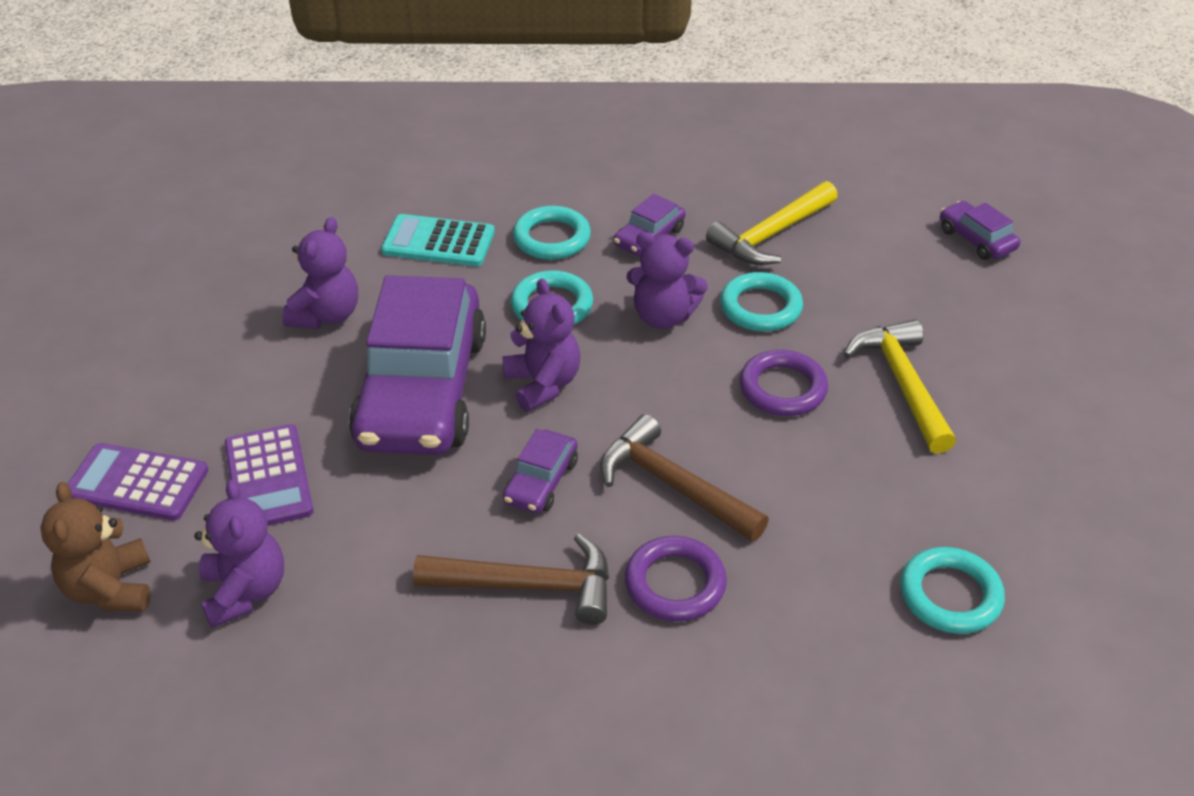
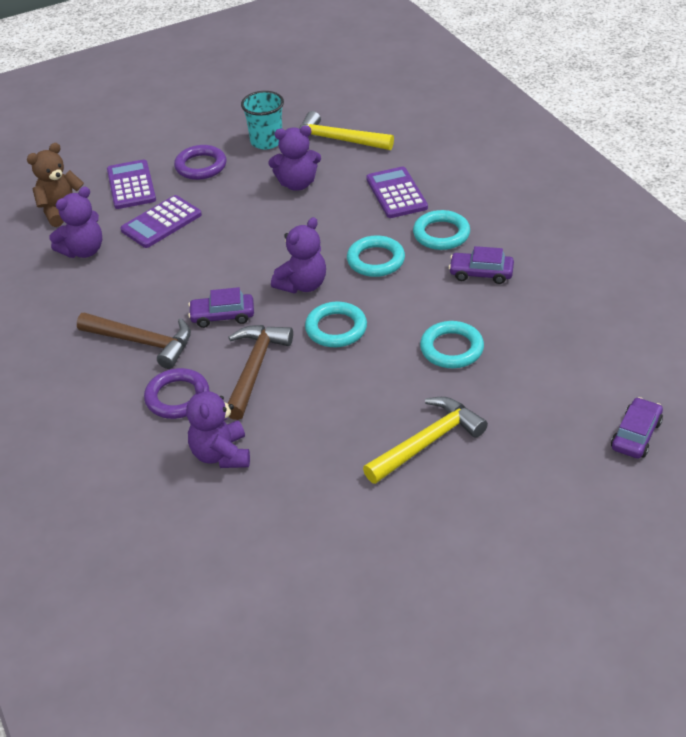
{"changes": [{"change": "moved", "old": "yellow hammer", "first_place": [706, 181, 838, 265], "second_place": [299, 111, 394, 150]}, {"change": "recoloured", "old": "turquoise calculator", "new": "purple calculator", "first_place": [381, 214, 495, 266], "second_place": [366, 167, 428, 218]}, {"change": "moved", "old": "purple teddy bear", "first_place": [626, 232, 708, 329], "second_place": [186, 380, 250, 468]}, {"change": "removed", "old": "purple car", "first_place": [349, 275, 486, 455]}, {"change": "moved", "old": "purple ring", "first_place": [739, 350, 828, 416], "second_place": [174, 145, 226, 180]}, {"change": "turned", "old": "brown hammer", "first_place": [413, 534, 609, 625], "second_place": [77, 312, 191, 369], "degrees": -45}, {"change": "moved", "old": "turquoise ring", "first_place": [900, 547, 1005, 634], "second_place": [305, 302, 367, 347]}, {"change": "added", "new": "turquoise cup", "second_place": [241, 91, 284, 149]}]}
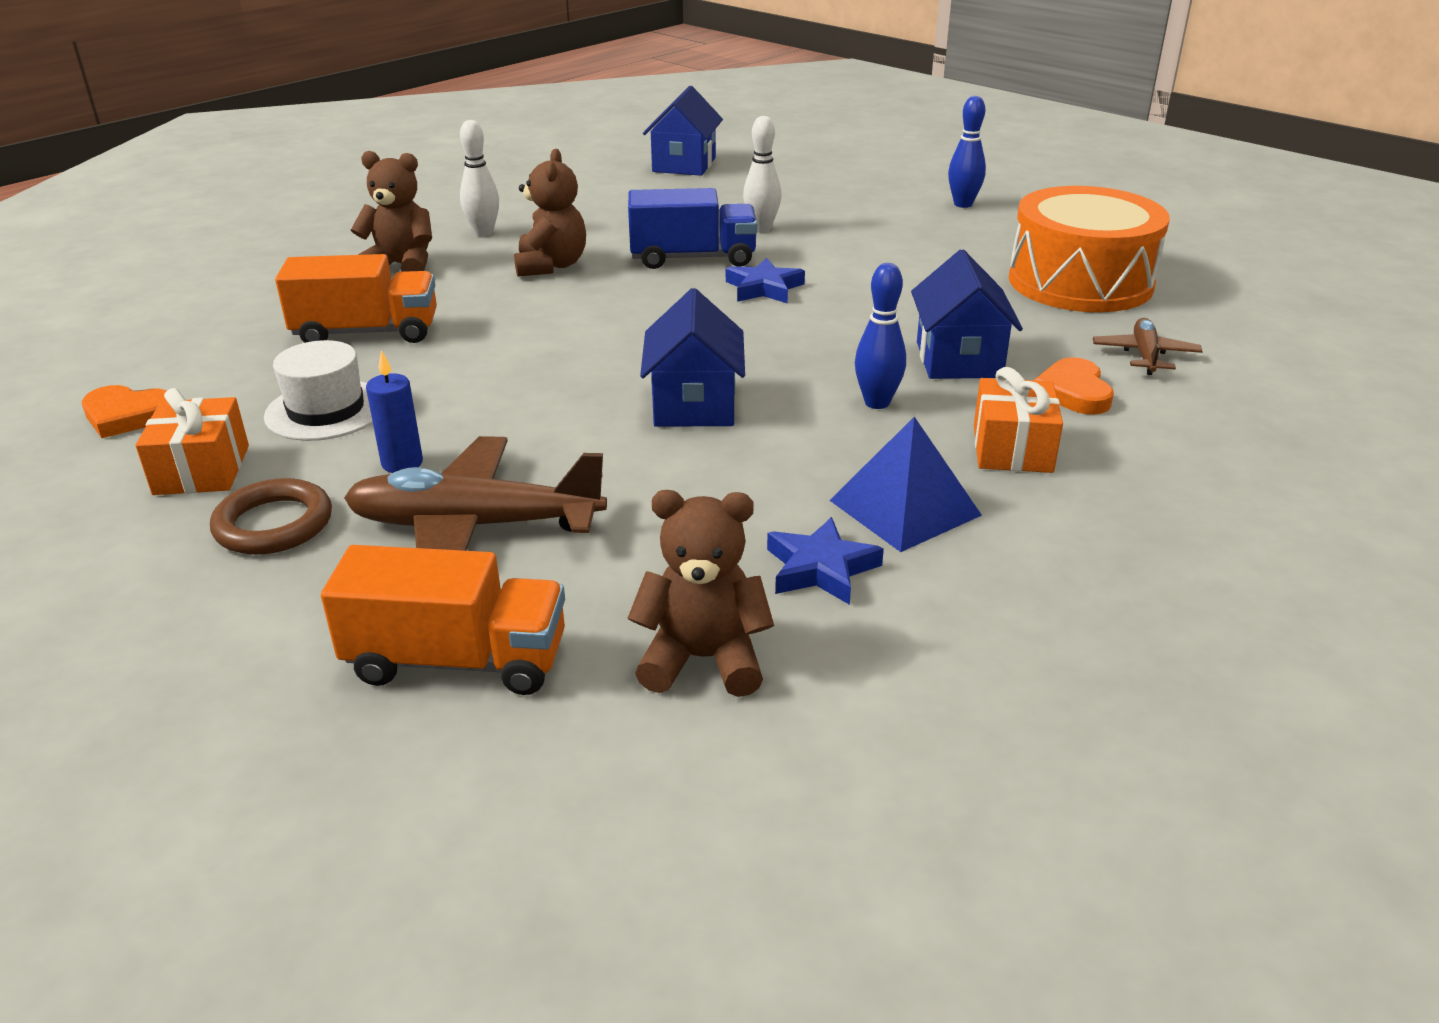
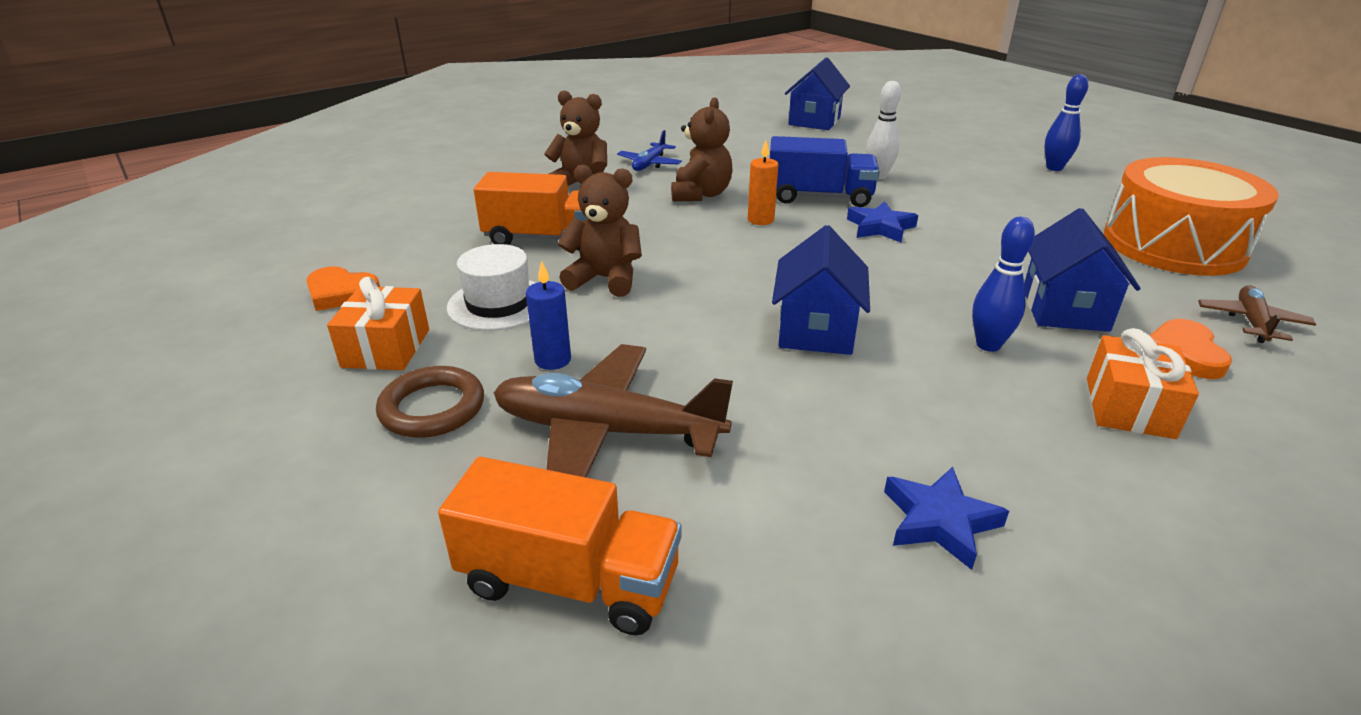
{"changes": [{"change": "replaced", "old": "white bowling pin", "new": "blue plane", "first_place": [460, 120, 499, 237], "second_place": [617, 130, 682, 171]}, {"change": "removed", "old": "blue pyramid", "first_place": [829, 417, 982, 552]}, {"change": "moved", "old": "brown teddy bear", "first_place": [627, 490, 774, 697], "second_place": [558, 165, 642, 297]}, {"change": "added", "new": "orange candle", "second_place": [748, 140, 778, 225]}]}
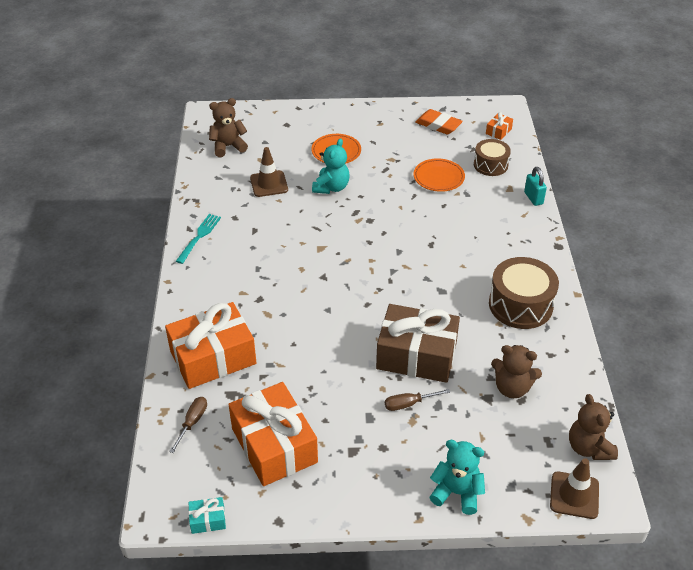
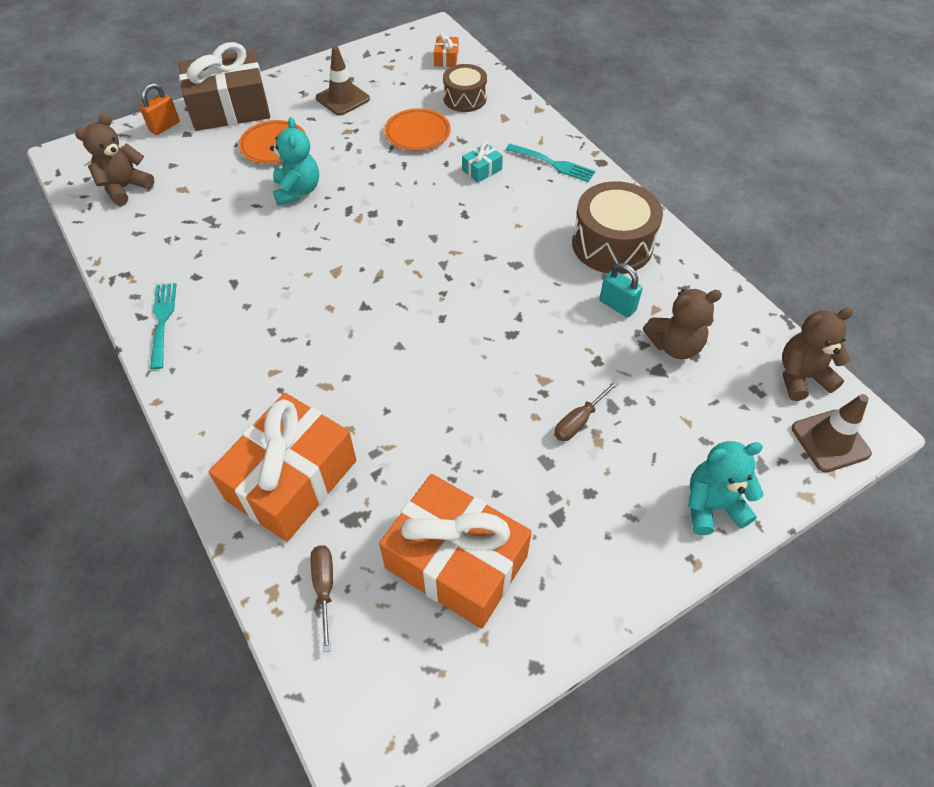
{"changes": [{"change": "removed", "old": "orange eraser", "first_place": [415, 109, 463, 135]}, {"change": "moved", "old": "brown traffic cone", "first_place": [250, 147, 288, 197], "second_place": [316, 46, 370, 116]}, {"change": "moved", "old": "turquoise padlock", "first_place": [524, 167, 547, 206], "second_place": [599, 263, 643, 318]}, {"change": "moved", "old": "brown gift", "first_place": [376, 304, 460, 383], "second_place": [179, 42, 270, 131]}, {"change": "turned", "old": "brown teddy bear", "first_place": [569, 394, 618, 460], "second_place": [782, 308, 853, 401], "degrees": 120}, {"change": "moved", "old": "turquoise gift", "first_place": [188, 497, 226, 534], "second_place": [462, 142, 503, 183]}, {"change": "added", "new": "orange padlock", "second_place": [140, 83, 179, 135]}, {"change": "added", "new": "turquoise fork", "second_place": [506, 144, 595, 182]}]}
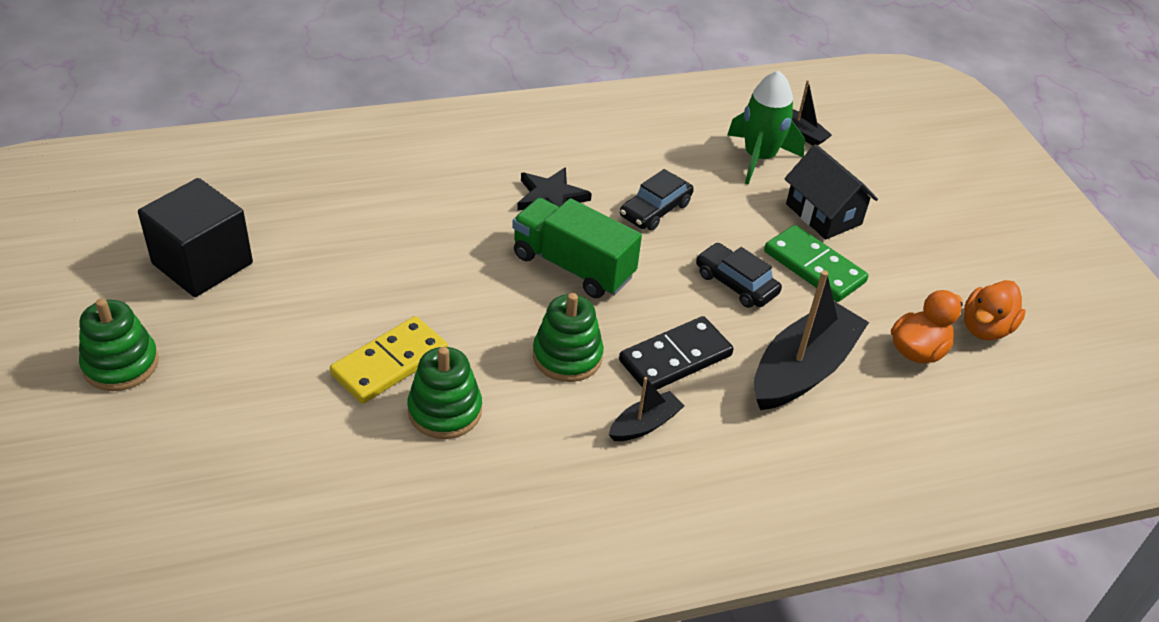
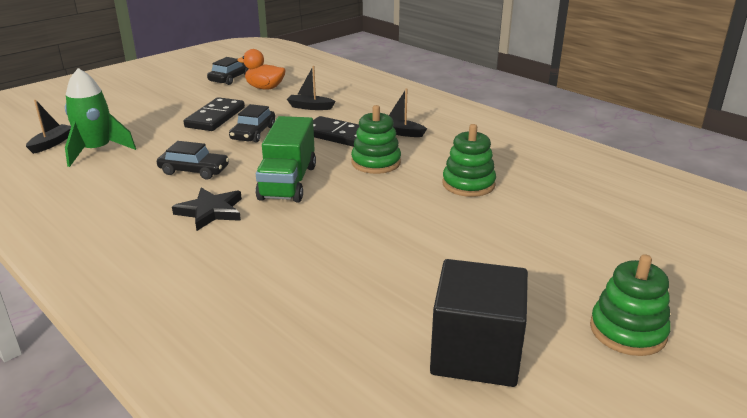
{"changes": [{"change": "removed", "old": "black house", "first_place": [784, 144, 878, 240]}, {"change": "recoloured", "old": "green domino", "new": "black domino", "first_place": [764, 225, 868, 302], "second_place": [183, 97, 245, 131]}, {"change": "resized", "old": "black boat", "first_place": [754, 271, 869, 410], "second_place": [287, 66, 336, 110], "factor": 0.49}, {"change": "replaced", "old": "orange duck", "new": "black car", "first_place": [964, 280, 1026, 340], "second_place": [207, 57, 248, 85]}, {"change": "removed", "old": "yellow domino", "first_place": [330, 316, 448, 404]}]}
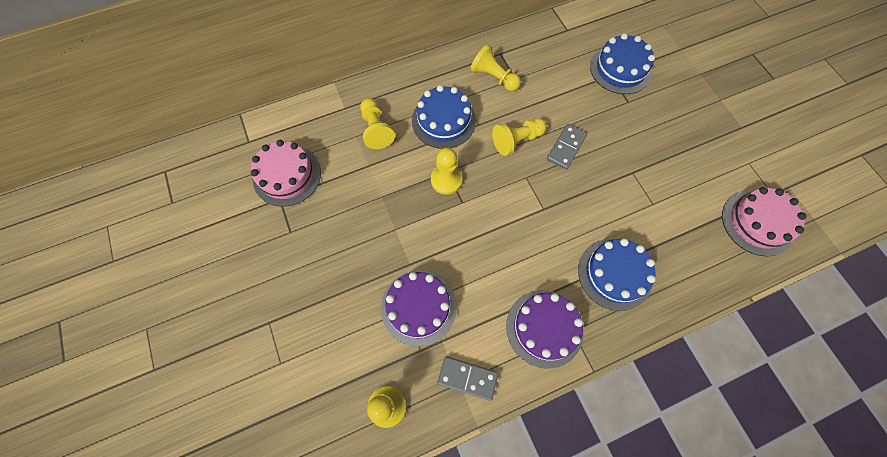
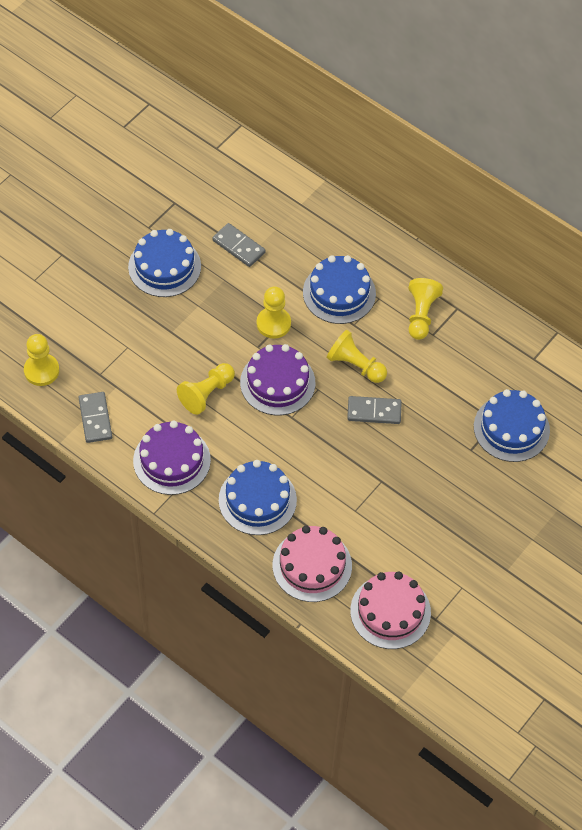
{"changes": [{"change": "moved", "old": "yellow pawn", "first_place": [360, 98, 395, 149], "second_place": [177, 363, 235, 415]}, {"change": "moved", "old": "pink cake", "first_place": [251, 140, 321, 207], "second_place": [273, 526, 352, 602]}, {"change": "moved", "old": "purple cake", "first_place": [381, 270, 457, 346], "second_place": [240, 344, 315, 415]}, {"change": "added", "new": "grey domino", "second_place": [212, 223, 266, 267]}, {"change": "added", "new": "blue cake", "second_place": [128, 229, 201, 297]}]}
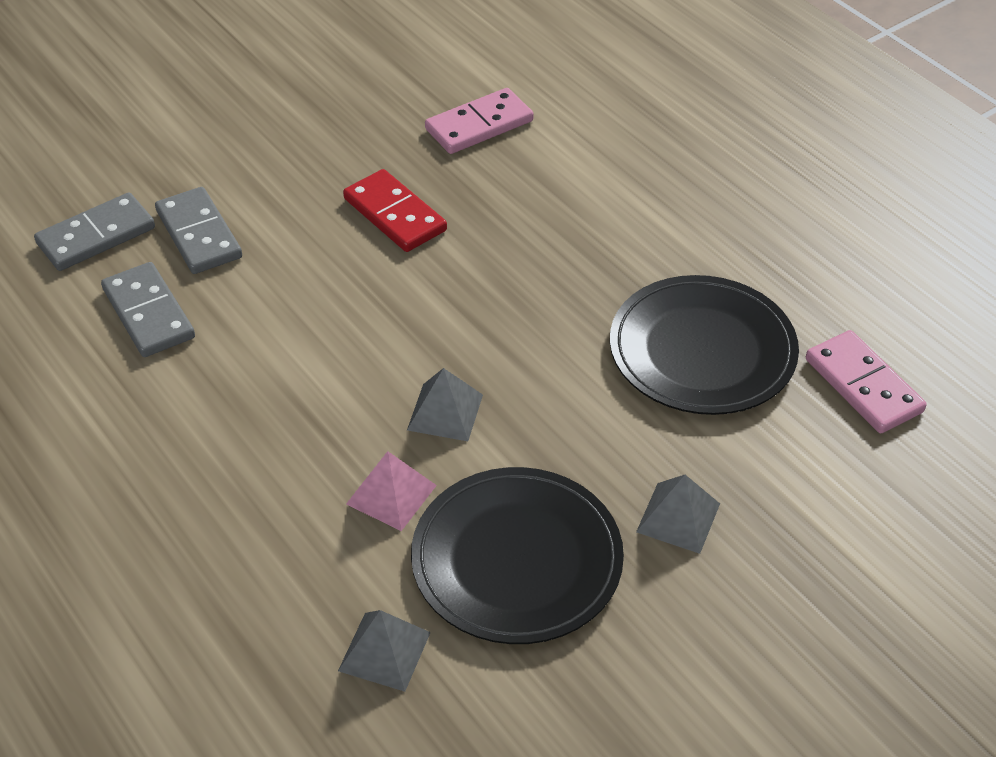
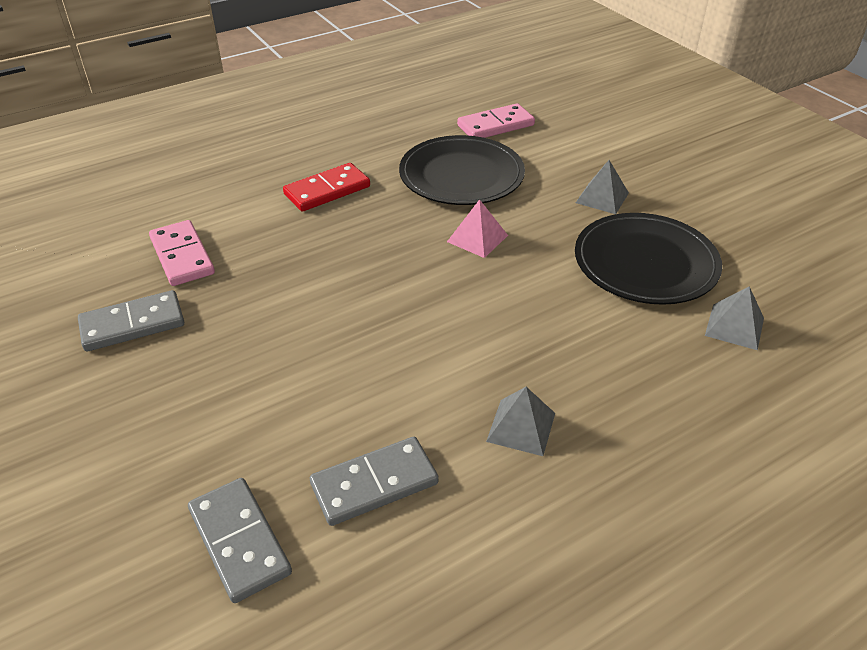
{"changes": [{"change": "moved", "old": "red domino", "first_place": [343, 169, 447, 252], "second_place": [283, 163, 370, 212]}, {"change": "moved", "old": "grey domino", "first_place": [155, 187, 242, 274], "second_place": [78, 290, 184, 351]}, {"change": "moved", "old": "grey pyramid", "first_place": [407, 368, 483, 441], "second_place": [486, 387, 555, 456]}, {"change": "moved", "old": "pink pyramid", "first_place": [346, 451, 437, 531], "second_place": [447, 199, 508, 258]}]}
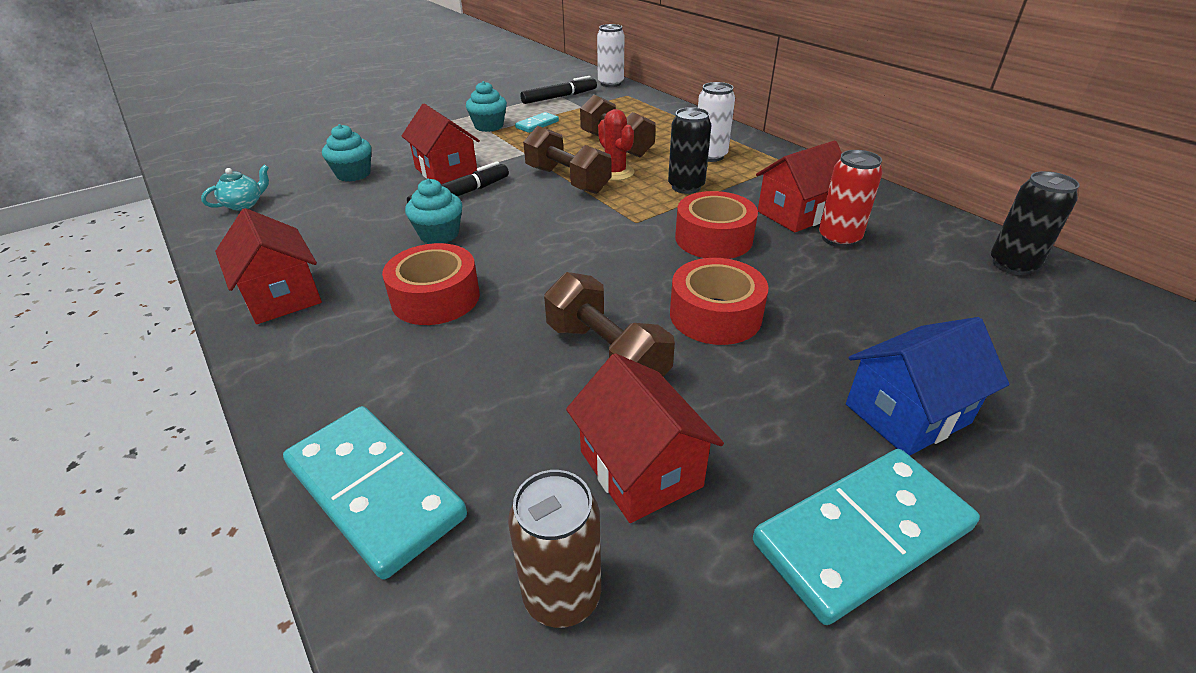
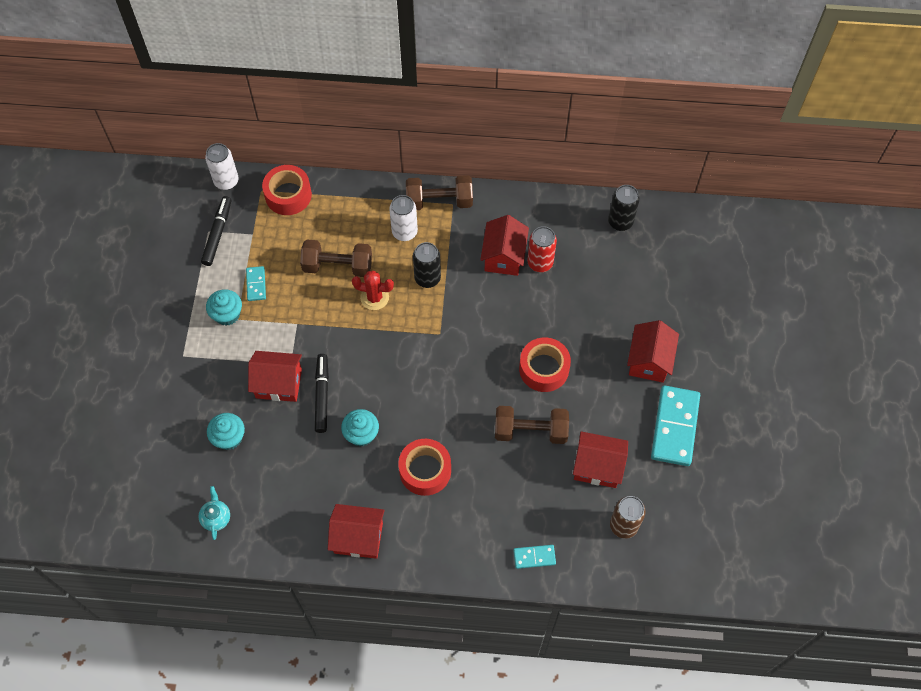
{"changes": [{"change": "moved", "old": "brown dumbbell", "first_place": [523, 126, 611, 194], "second_place": [406, 175, 473, 210]}, {"change": "moved", "old": "red tape", "first_place": [675, 191, 758, 259], "second_place": [262, 165, 312, 215]}, {"change": "recoloured", "old": "blue house", "new": "red house", "first_place": [846, 317, 1010, 456], "second_place": [627, 320, 679, 383]}, {"change": "resized", "old": "turquoise domino", "first_place": [283, 406, 467, 580], "second_place": [513, 545, 556, 569], "factor": 0.49}]}
